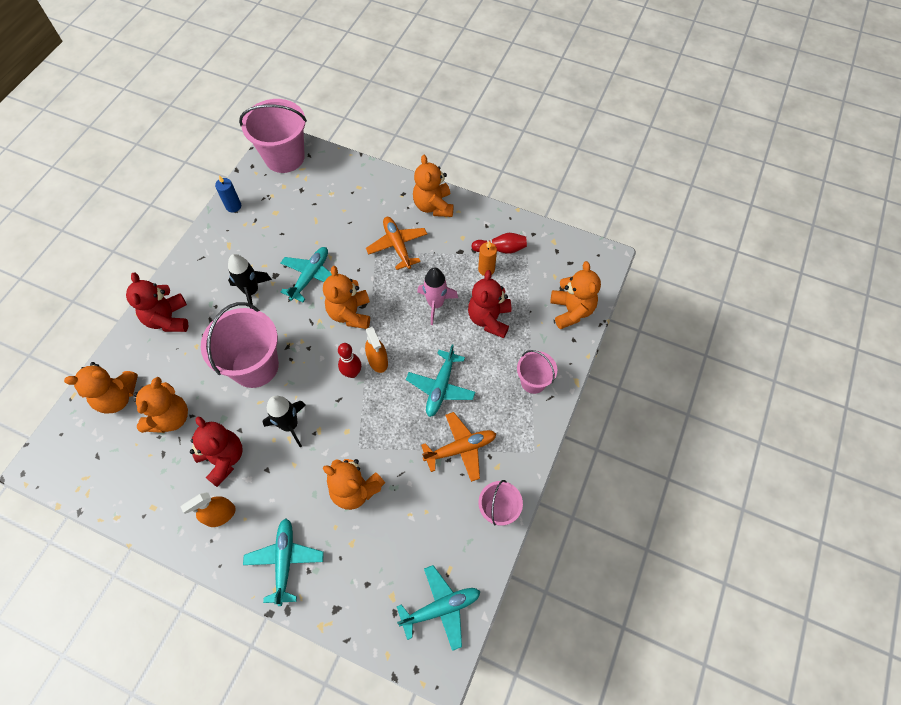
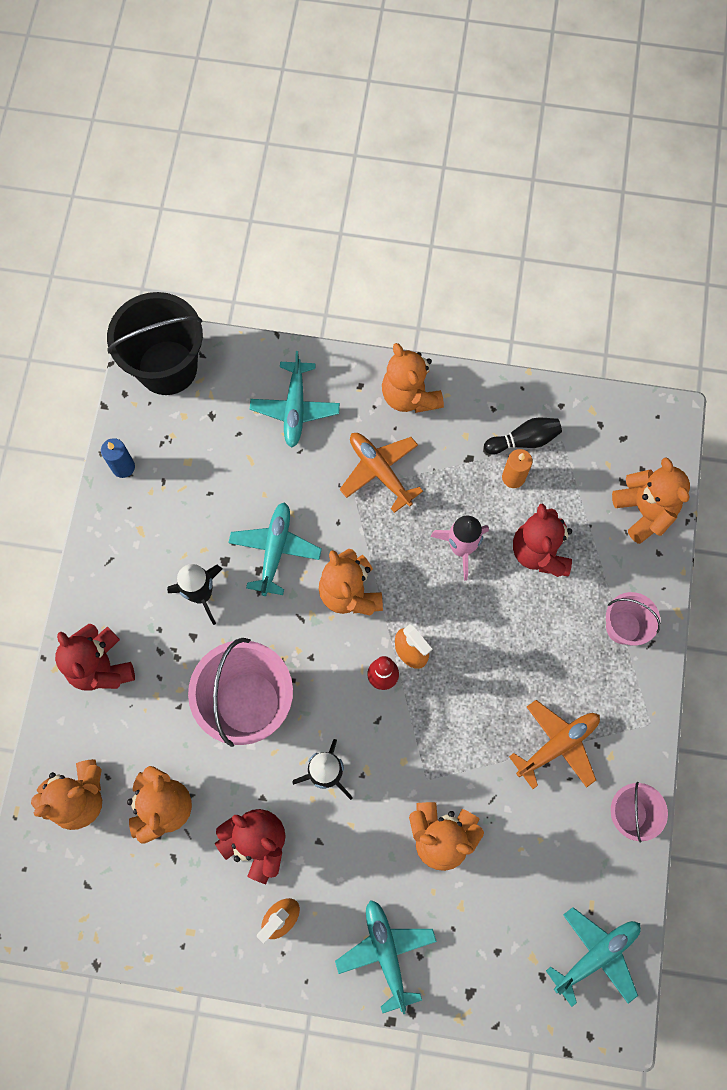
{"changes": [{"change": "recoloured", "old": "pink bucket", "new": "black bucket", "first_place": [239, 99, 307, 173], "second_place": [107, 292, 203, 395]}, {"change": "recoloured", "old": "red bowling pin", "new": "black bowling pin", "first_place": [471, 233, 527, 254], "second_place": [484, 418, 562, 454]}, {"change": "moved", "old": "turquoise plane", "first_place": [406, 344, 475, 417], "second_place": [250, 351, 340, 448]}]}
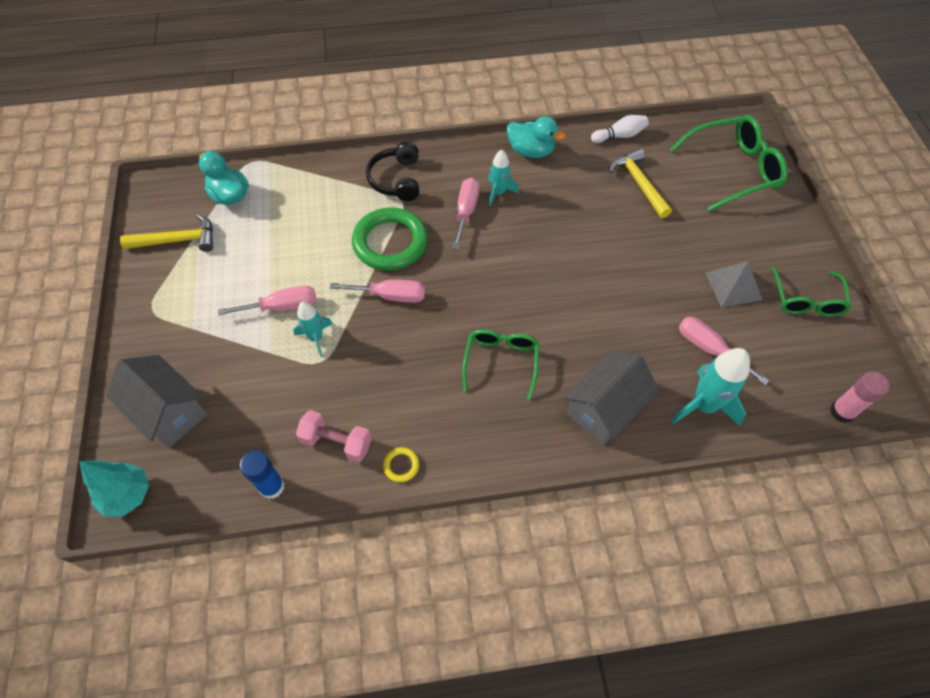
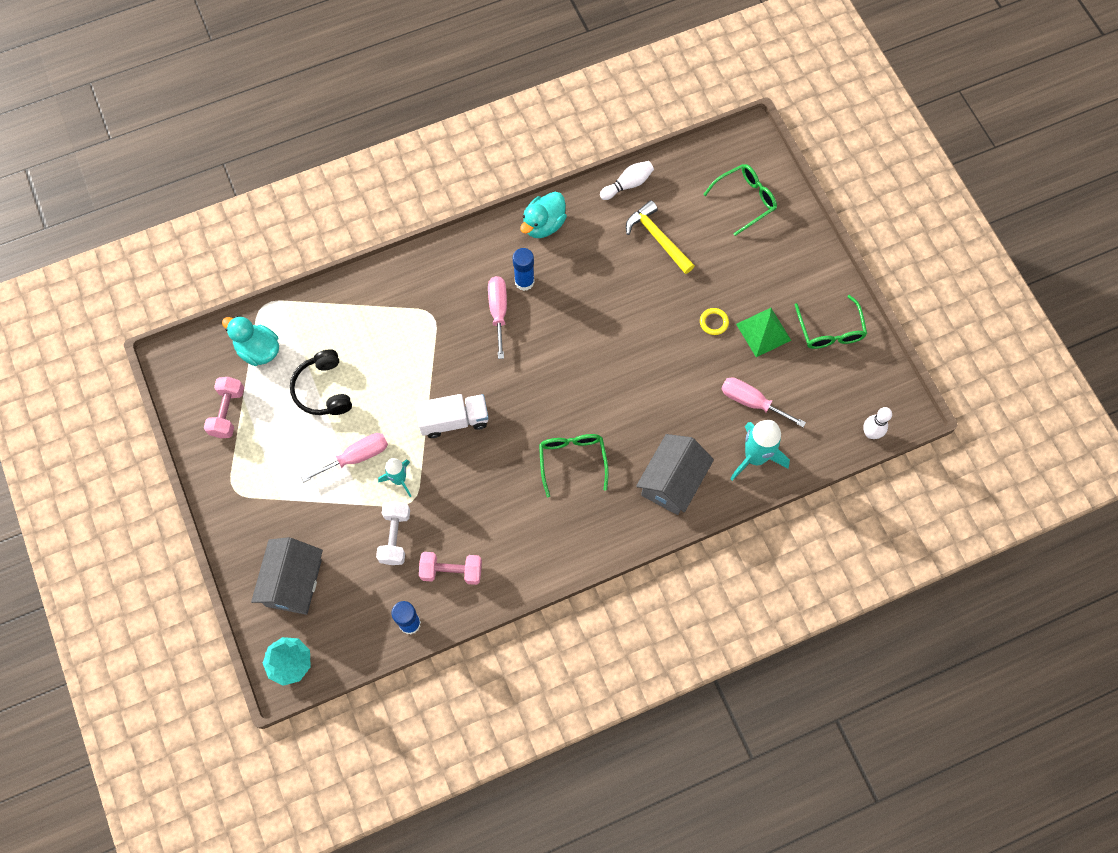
{"changes": [{"change": "resized", "old": "green glasses", "first_place": [670, 115, 788, 212], "second_place": [703, 164, 777, 236], "factor": 0.64}, {"change": "turned", "old": "turquoise duck", "first_place": [507, 116, 566, 158], "second_place": [520, 192, 567, 238], "degrees": 120}, {"change": "moved", "old": "black headphones", "first_place": [366, 142, 419, 201], "second_place": [290, 349, 352, 415]}, {"change": "replaced", "old": "turquoise rocket", "new": "blue glue stick", "first_place": [488, 150, 519, 206], "second_place": [513, 248, 534, 291]}, {"change": "removed", "old": "green ring", "first_place": [352, 207, 428, 271]}, {"change": "replaced", "old": "yellow hammer", "new": "pink dumbbell", "first_place": [120, 214, 213, 252], "second_place": [204, 377, 244, 438]}, {"change": "recoloured", "old": "grey pyramid", "new": "green pyramid", "first_place": [705, 261, 762, 308], "second_place": [736, 308, 791, 357]}, {"change": "replaced", "old": "pink screwdriver", "new": "white truck", "first_place": [330, 280, 425, 303], "second_place": [415, 394, 489, 438]}, {"change": "turned", "old": "grey house", "first_place": [107, 355, 207, 448], "second_place": [251, 537, 323, 615], "degrees": 75}, {"change": "replaced", "old": "pink glue stick", "new": "white bowling pin", "first_place": [830, 372, 890, 423], "second_place": [863, 407, 892, 439]}, {"change": "moved", "old": "yellow ring", "first_place": [383, 447, 419, 482], "second_place": [700, 308, 729, 335]}, {"change": "added", "new": "white dumbbell", "second_place": [376, 501, 410, 565]}]}
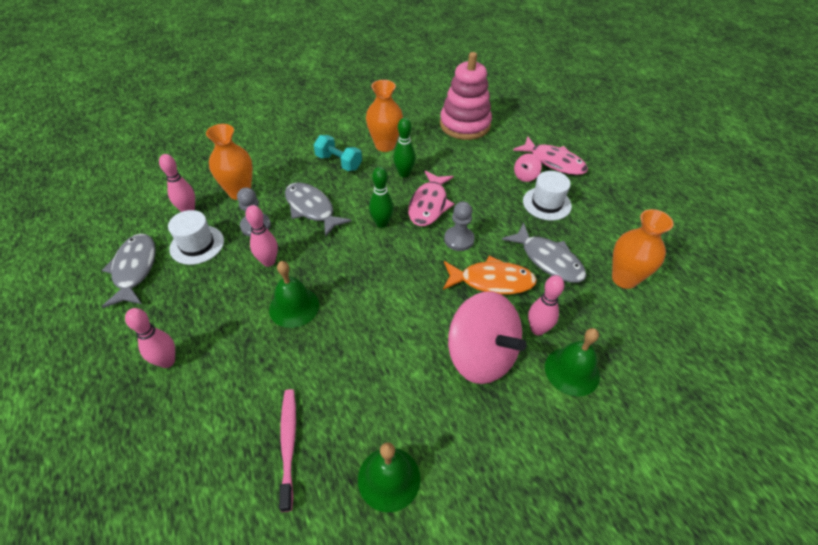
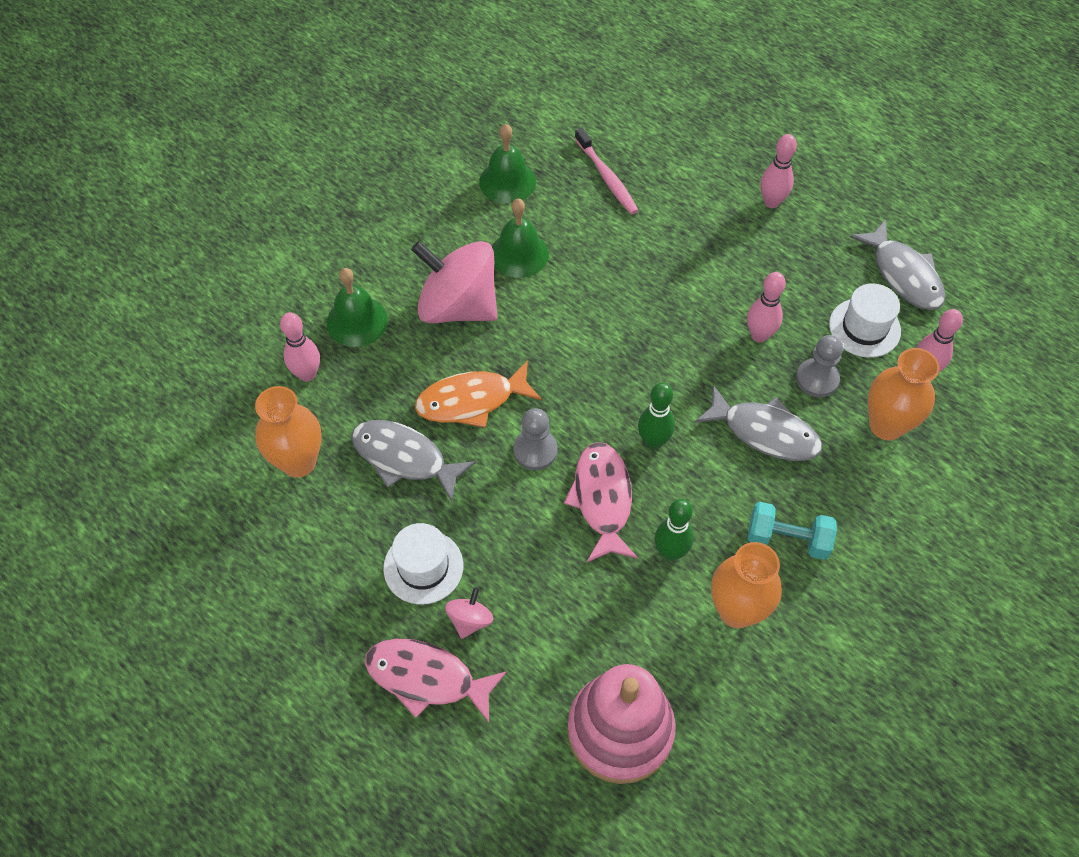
{"changes": [{"change": "moved", "old": "green bell", "first_place": [269, 261, 319, 328], "second_place": [492, 199, 549, 278]}, {"change": "moved", "old": "pink bowling pin", "first_place": [528, 275, 564, 336], "second_place": [280, 312, 320, 382]}]}
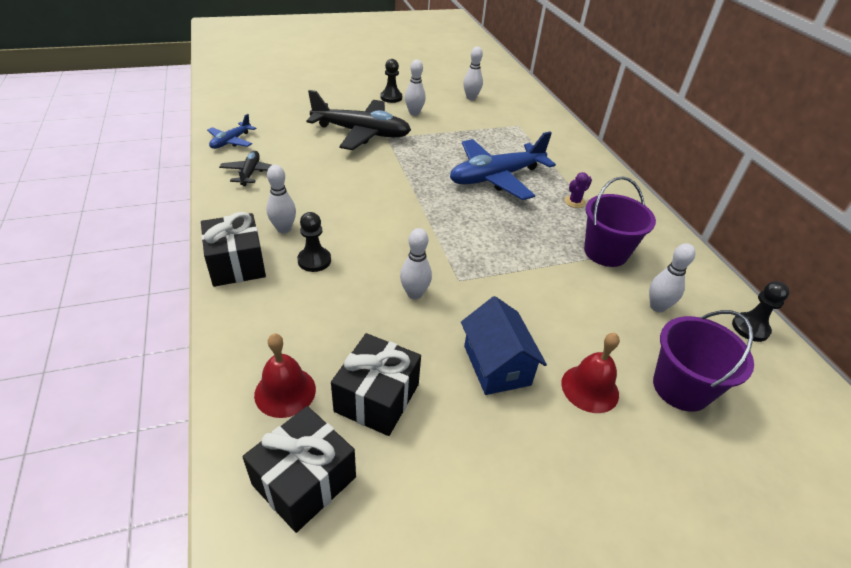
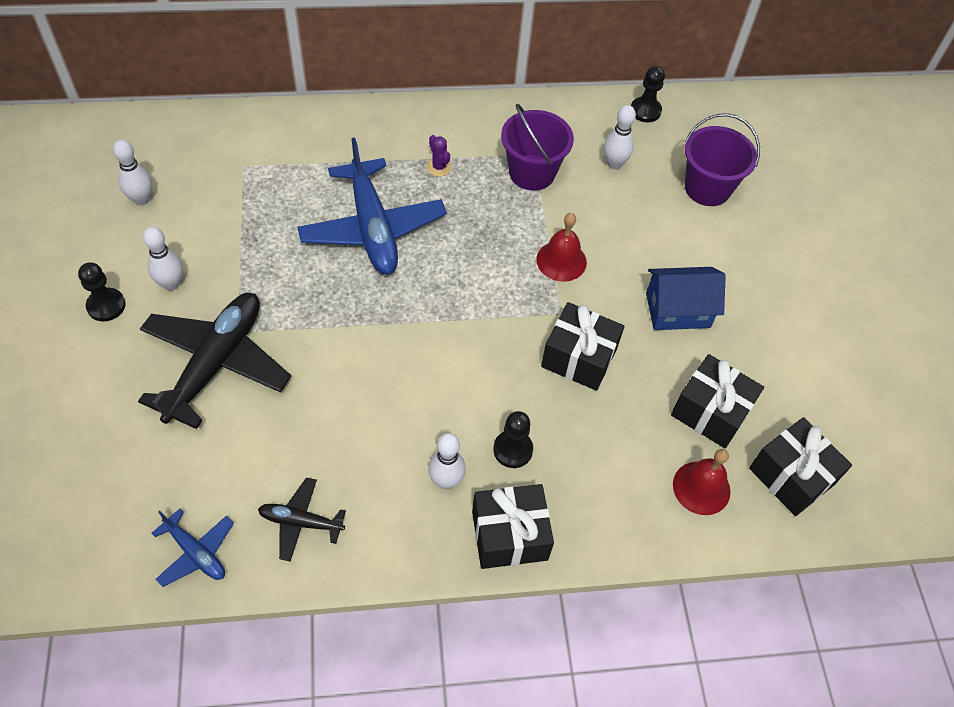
{"changes": [{"change": "replaced", "old": "white bowling pin", "new": "black gift", "first_place": [400, 228, 432, 300], "second_place": [541, 302, 624, 391]}, {"change": "moved", "old": "red bell", "first_place": [561, 333, 620, 413], "second_place": [536, 213, 587, 282]}]}
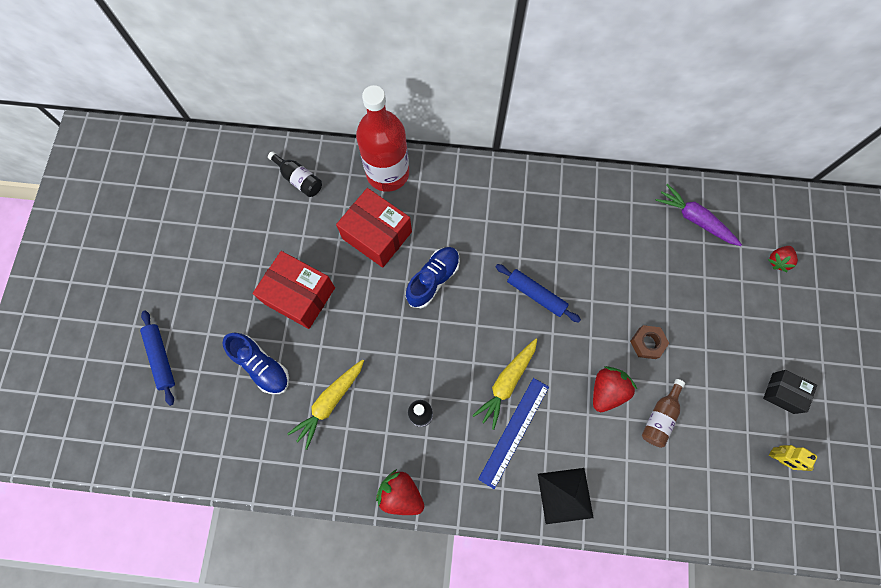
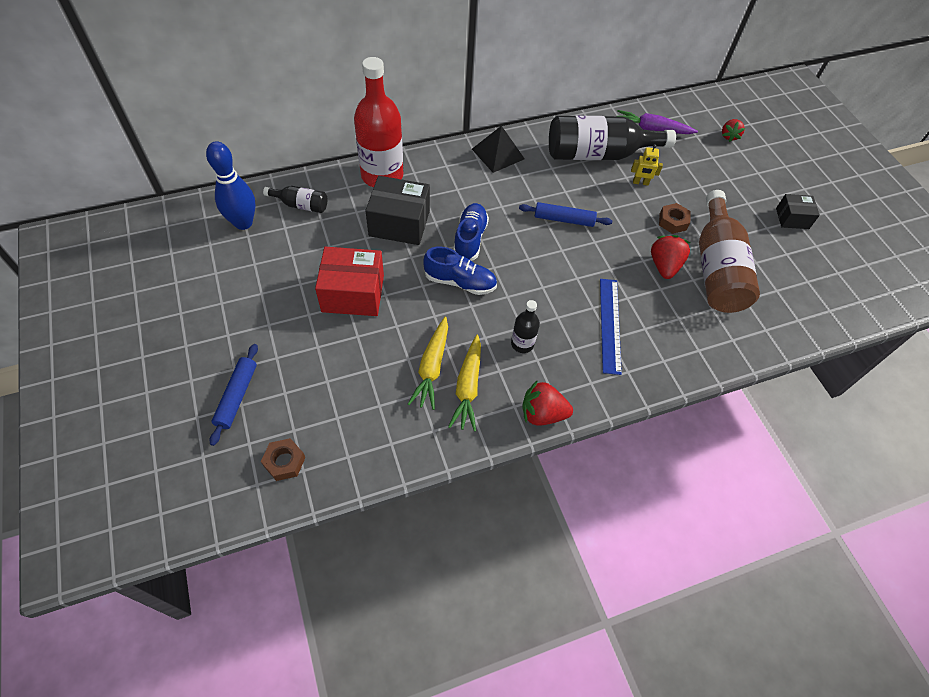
{"changes": [{"change": "recoloured", "old": "red box", "new": "black box", "first_place": [336, 188, 412, 268], "second_place": [365, 176, 430, 245]}, {"change": "turned", "old": "blue rolling pin", "first_place": [140, 310, 175, 406], "second_place": [210, 344, 258, 446], "degrees": 60}, {"change": "moved", "old": "blue shoe", "first_place": [223, 333, 289, 394], "second_place": [423, 247, 497, 295]}, {"change": "moved", "old": "yellow carrot", "first_place": [472, 339, 537, 430], "second_place": [448, 335, 481, 432]}, {"change": "resized", "old": "brown bottle", "first_place": [642, 379, 685, 448], "second_place": [699, 190, 760, 313], "factor": 2.13}, {"change": "moved", "old": "yellow robot", "first_place": [769, 445, 817, 471], "second_place": [631, 144, 663, 186]}, {"change": "moved", "old": "black pyramid", "first_place": [538, 468, 594, 524], "second_place": [472, 125, 525, 173]}, {"change": "added", "new": "black bottle", "second_place": [549, 116, 676, 160]}, {"change": "added", "new": "blue bowling pin", "second_place": [206, 141, 255, 230]}, {"change": "added", "new": "brown nut", "second_place": [261, 438, 305, 481]}]}
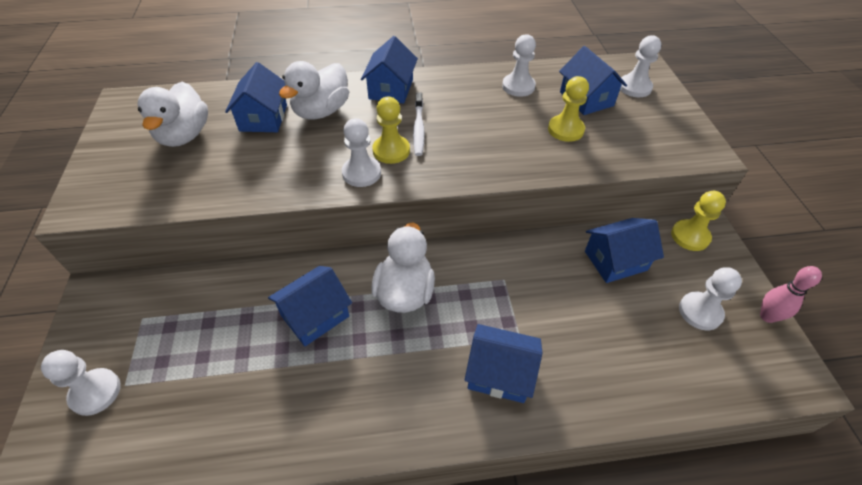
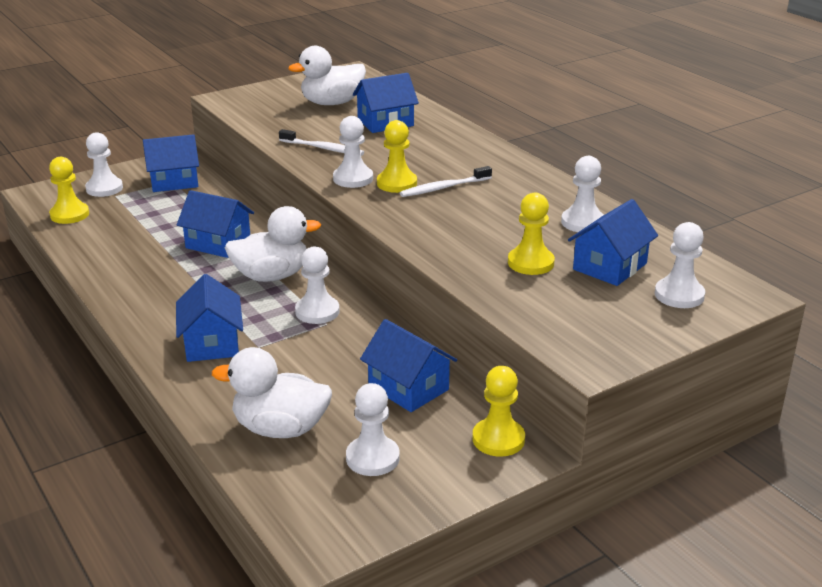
{"changes": [{"change": "moved", "old": "blue house", "first_place": [361, 36, 418, 104], "second_place": [143, 134, 199, 192]}, {"change": "moved", "old": "white duck", "first_place": [279, 61, 349, 120], "second_place": [212, 347, 332, 438]}, {"change": "removed", "old": "pink bowling pin", "first_place": [760, 266, 822, 323]}, {"change": "added", "new": "white toothbrush", "second_place": [279, 129, 364, 156]}, {"change": "added", "new": "yellow pawn", "second_place": [49, 157, 89, 224]}, {"change": "added", "new": "white pawn", "second_place": [295, 246, 340, 324]}]}
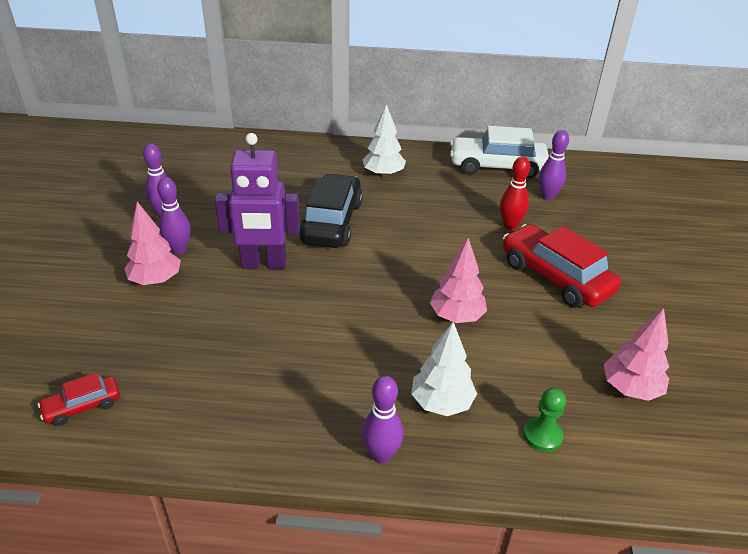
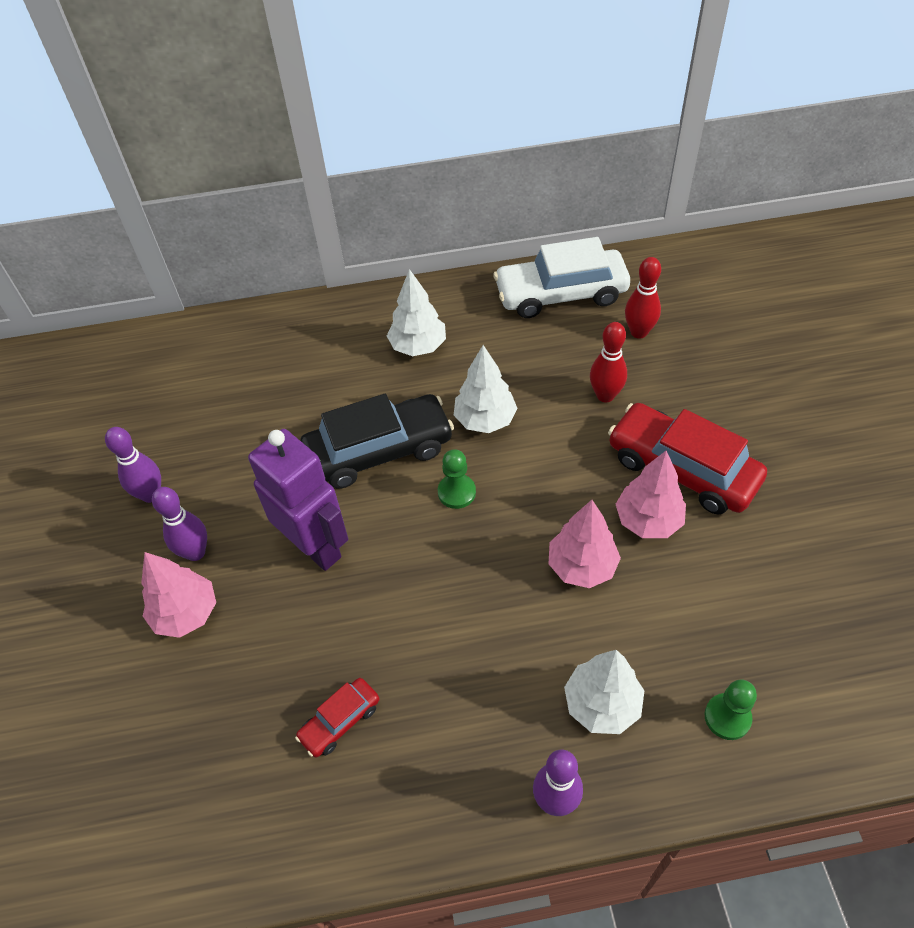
{"changes": [{"change": "recoloured", "old": "purple bowling pin", "new": "red bowling pin", "first_place": [539, 130, 569, 200], "second_place": [625, 257, 661, 339]}, {"change": "turned", "old": "purple robot", "first_place": [215, 133, 300, 269], "second_place": [248, 429, 348, 571], "degrees": -120}, {"change": "turned", "old": "black car", "first_place": [299, 174, 363, 248], "second_place": [301, 394, 454, 489], "degrees": 75}, {"change": "moved", "old": "pink tree", "first_place": [604, 308, 669, 401], "second_place": [616, 450, 686, 538]}, {"change": "moved", "old": "red car", "first_place": [38, 372, 120, 426], "second_place": [295, 678, 379, 757]}, {"change": "added", "new": "white tree", "second_place": [454, 345, 518, 433]}, {"change": "added", "new": "green pawn", "second_place": [438, 449, 476, 509]}]}
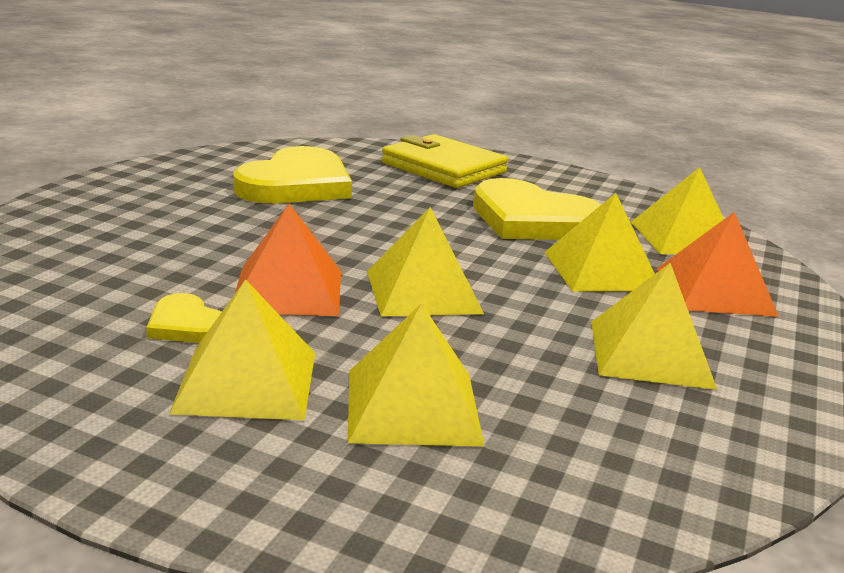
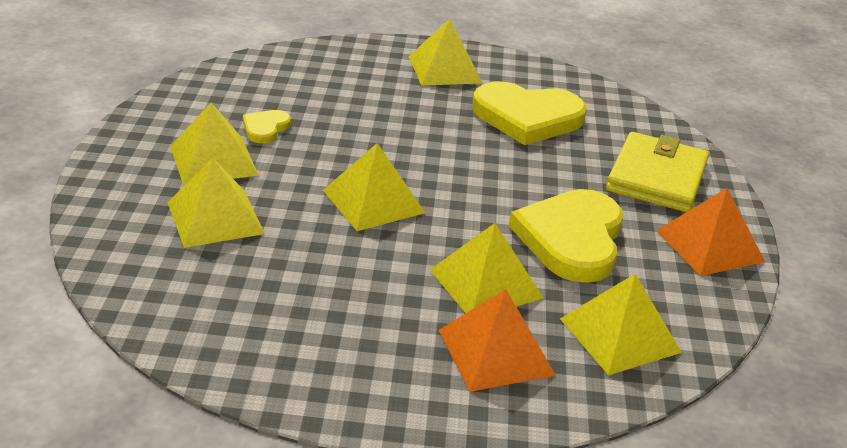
{"changes": [{"change": "moved", "old": "orange pyramid", "first_place": [235, 204, 341, 316], "second_place": [656, 188, 765, 276]}, {"change": "moved", "old": "yellow pyramid", "first_place": [591, 263, 717, 390], "second_place": [408, 19, 482, 86]}]}
